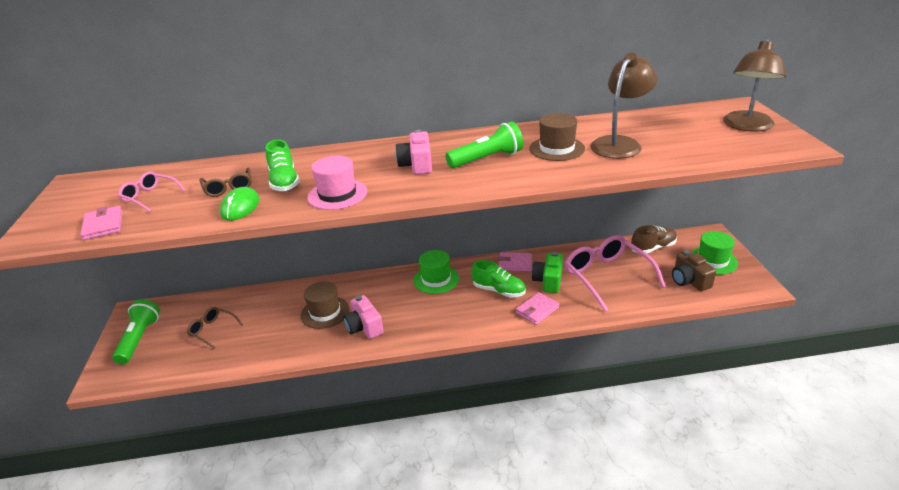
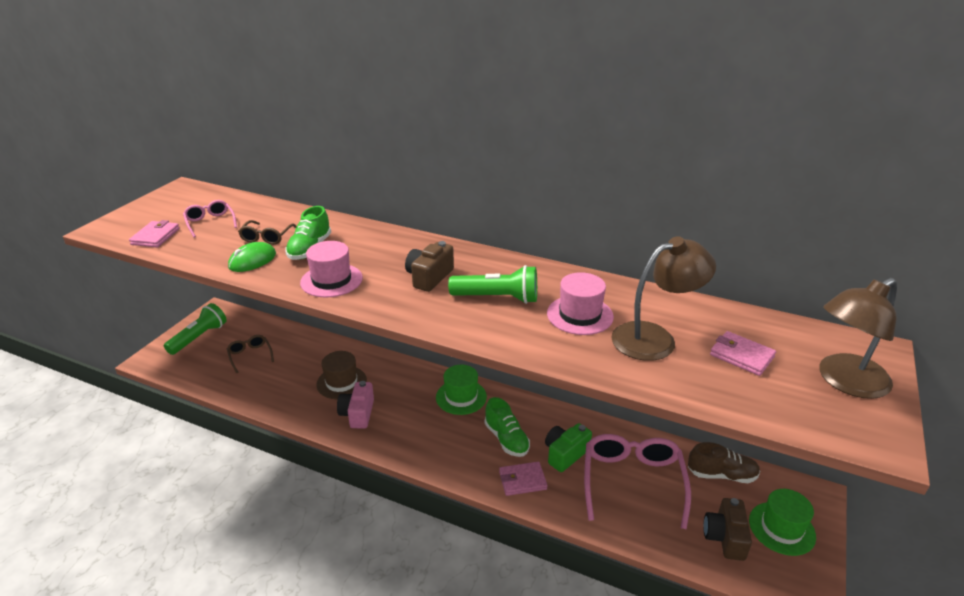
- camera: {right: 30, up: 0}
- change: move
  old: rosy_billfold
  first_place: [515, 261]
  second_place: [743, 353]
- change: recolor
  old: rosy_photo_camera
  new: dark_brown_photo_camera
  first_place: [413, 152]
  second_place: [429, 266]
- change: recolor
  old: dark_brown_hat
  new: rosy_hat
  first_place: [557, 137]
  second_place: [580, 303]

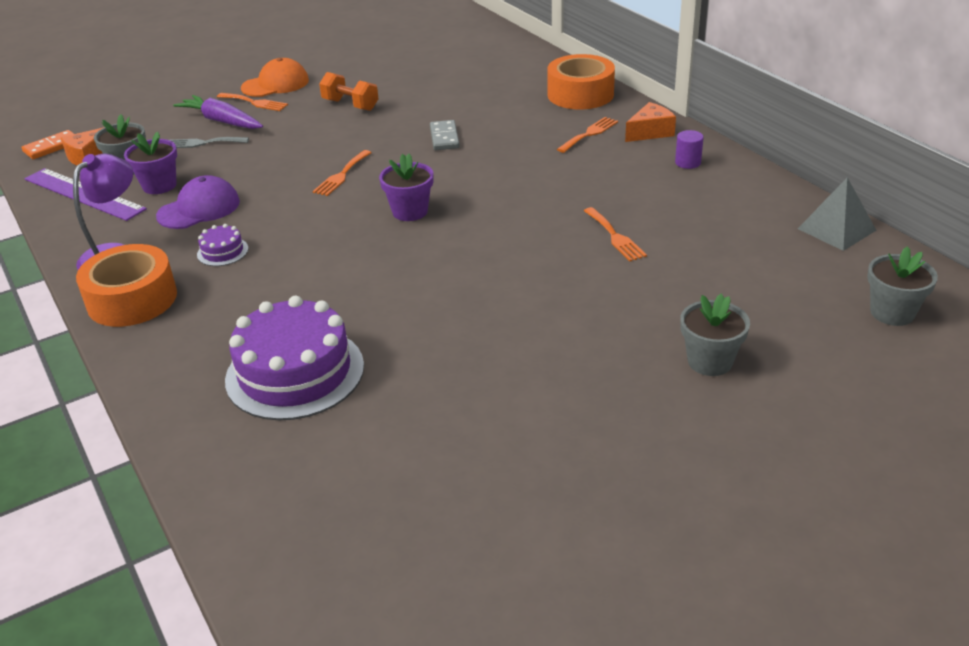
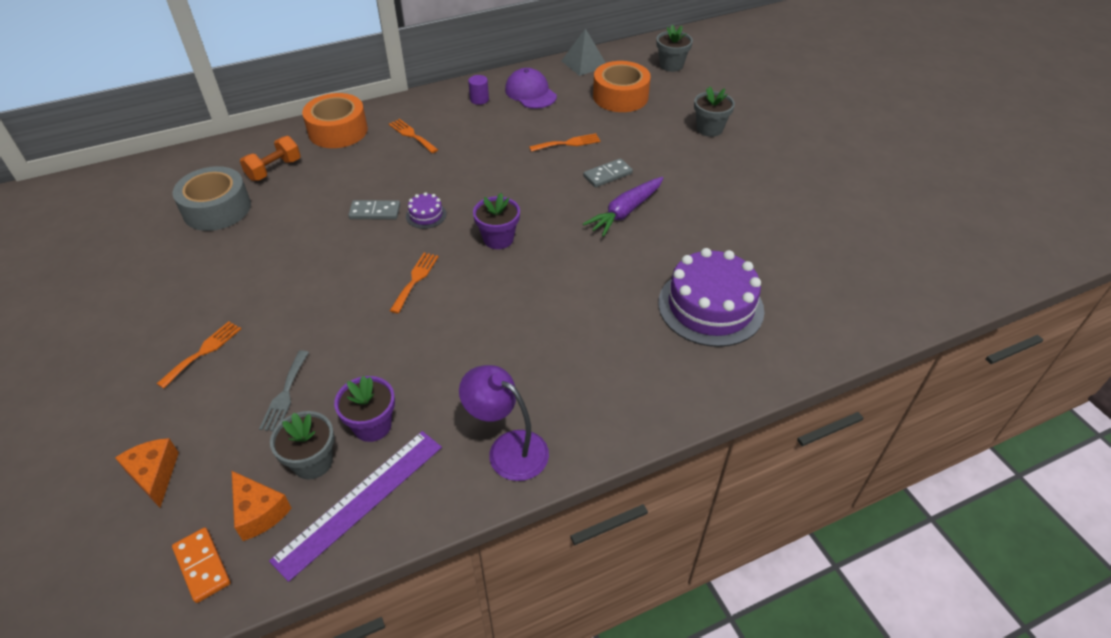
- camera: {right: -85, up: 10}
- change: delete
  old: bright_orange_cap
  first_place: [275, 77]
- change: insert
  new: grey_roll_of_tape
  second_place: [212, 198]
- change: insert
  new: grey_domino_tile
  second_place: [608, 172]
- change: move
  old: bright_orange_roll_of_tape
  first_place: [126, 285]
  second_place: [622, 86]
- change: move
  old: violet_cap
  first_place: [198, 202]
  second_place: [531, 88]
- change: move
  old: violet_root_vegetable
  first_place: [218, 112]
  second_place: [623, 207]
- change: move
  old: violet_gateau
  first_place: [222, 245]
  second_place: [426, 210]
- change: move
  old: bright_orange_free_weight
  first_place: [349, 91]
  second_place: [270, 158]
- change: move
  old: bright_orange_cheese_wedge
  first_place: [650, 122]
  second_place: [147, 473]
- change: rotate
  old: bright_orange_dinner_fork
  first_place: [342, 173]
  second_place: [414, 283]
  degrees: -105

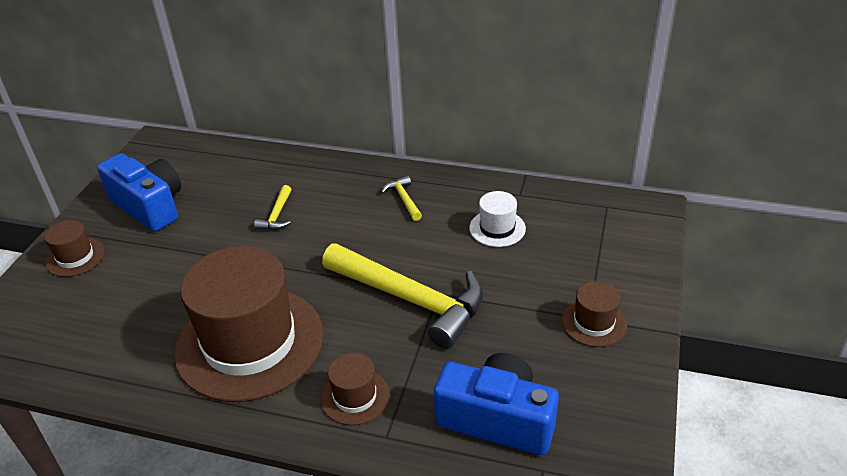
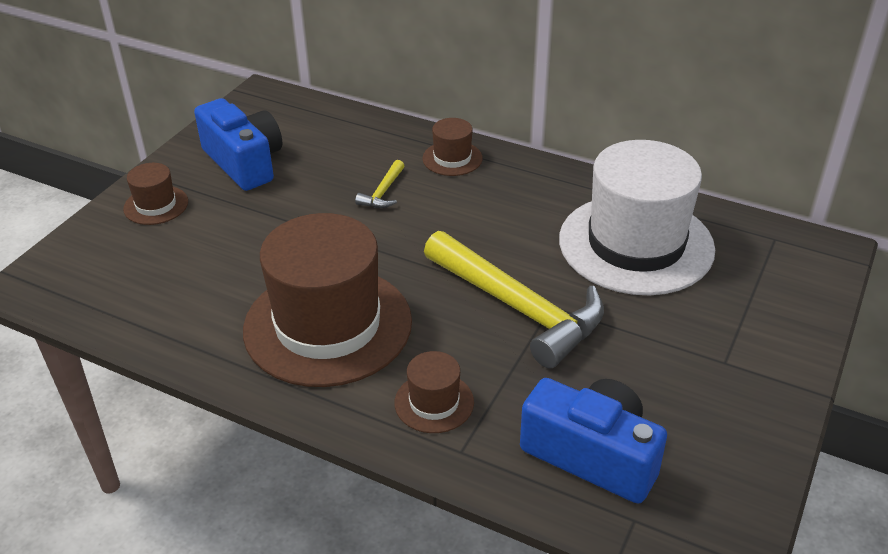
- camera: {right: 10, up: 0}
- change: delete
  old: bright_yellow_carpenter's_hammer
  first_place: [401, 198]
- change: move
  old: dark_brown_hat
  first_place: [594, 314]
  second_place: [453, 147]
- change: resize
  old: snow-white_hat
  first_place: [497, 219]
  second_place: [637, 217]
  factor: 2.29

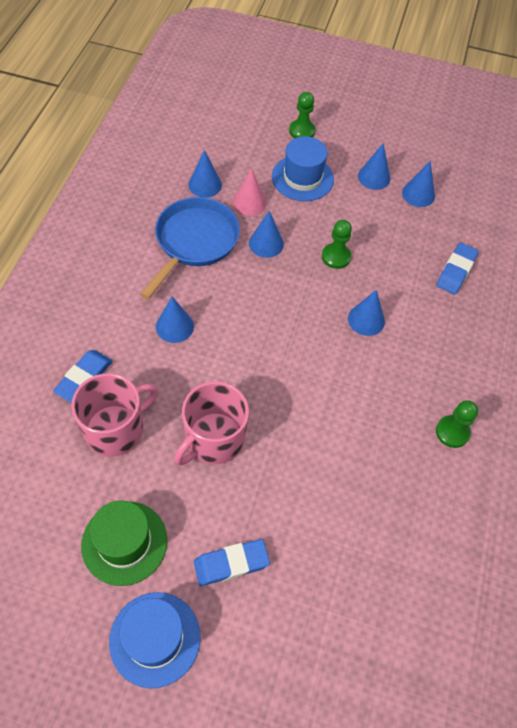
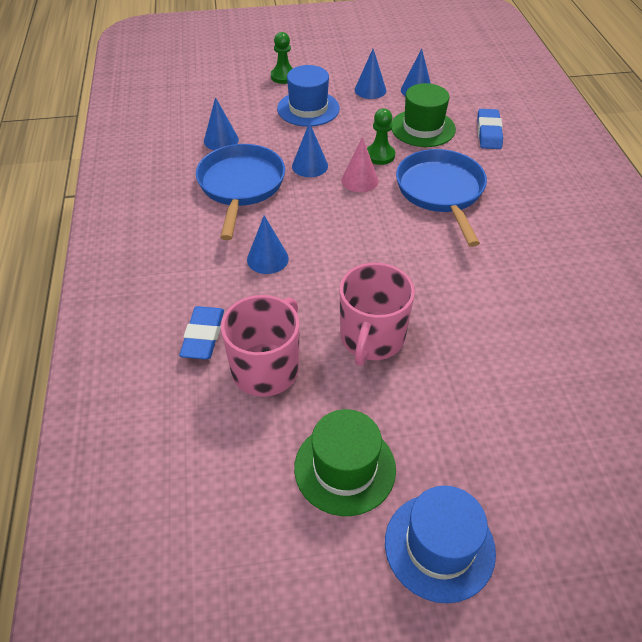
- camera: {right: -20, up: -10}
- change: delete
  old: cobalt_pencil_eraser
  first_place: [232, 562]
- change: delete
  old: leaf-green_pawn
  first_place: [457, 424]
- change: insert
  new: leaf-green_hat
  second_place: [423, 115]
- change: move
  old: rosy_cone_shape
  first_place: [250, 192]
  second_place: [360, 165]
- change: replace
  old: cobalt_cone_shape
  new: cobalt_skillet
  first_place: [366, 313]
  second_place: [441, 198]

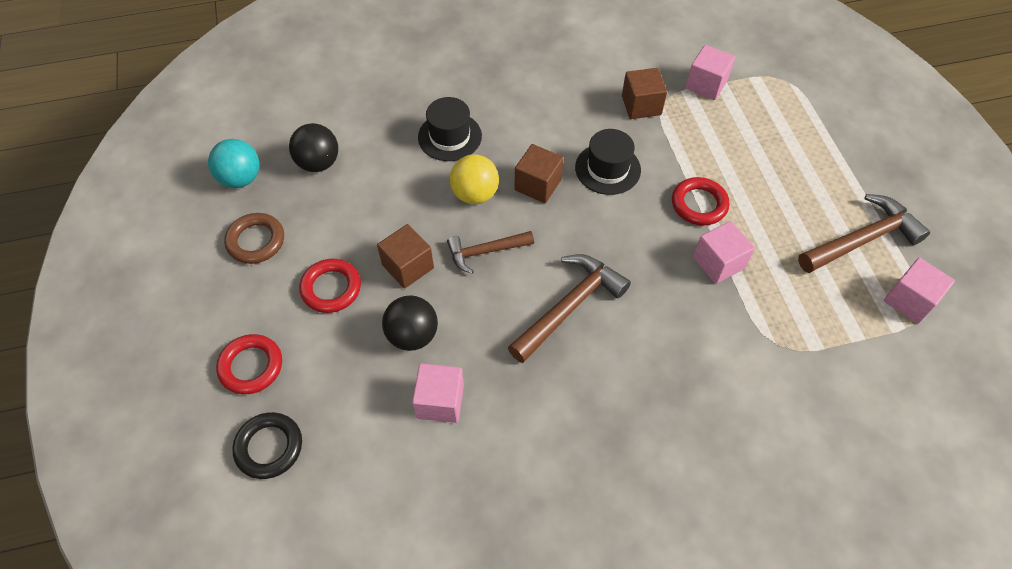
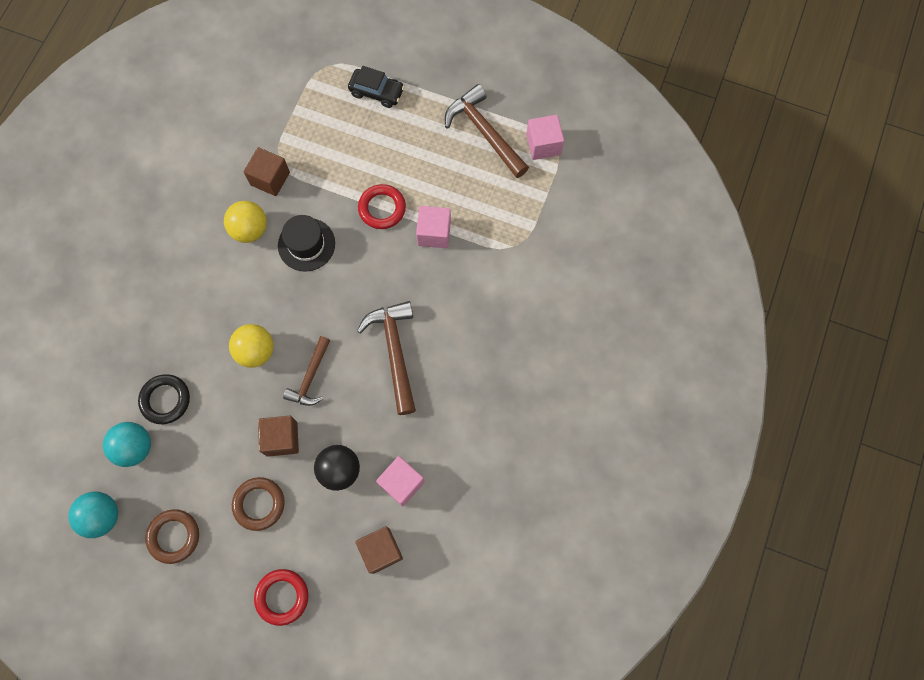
- camera: {right: -55, up: 15}
- change: delete
  old: ebony_hat
  first_place: [450, 129]
- change: delete
  old: rosy_cube
  first_place: [710, 72]
- change: insert
  new: bright_yellow_play_ball
  second_place: [245, 222]
- change: insert
  new: ebony_car
  second_place: [376, 87]
- change: move
  old: ebony_hoop
  first_place: [267, 445]
  second_place: [164, 399]
- change: move
  old: dark_brown_cube
  first_place: [539, 173]
  second_place: [379, 550]
- change: recolor
  old: ebony_play_ball
  new: turquoise_play_ball
  first_place: [313, 147]
  second_place: [127, 444]
- change: recolor
  old: red_hoop
  new: dark_brown_hoop
  first_place: [330, 286]
  second_place: [258, 504]
- change: rotate
  old: dark_brown_carpenter's_hammer
  first_place: [864, 233]
  second_place: [487, 131]
  degrees: -45

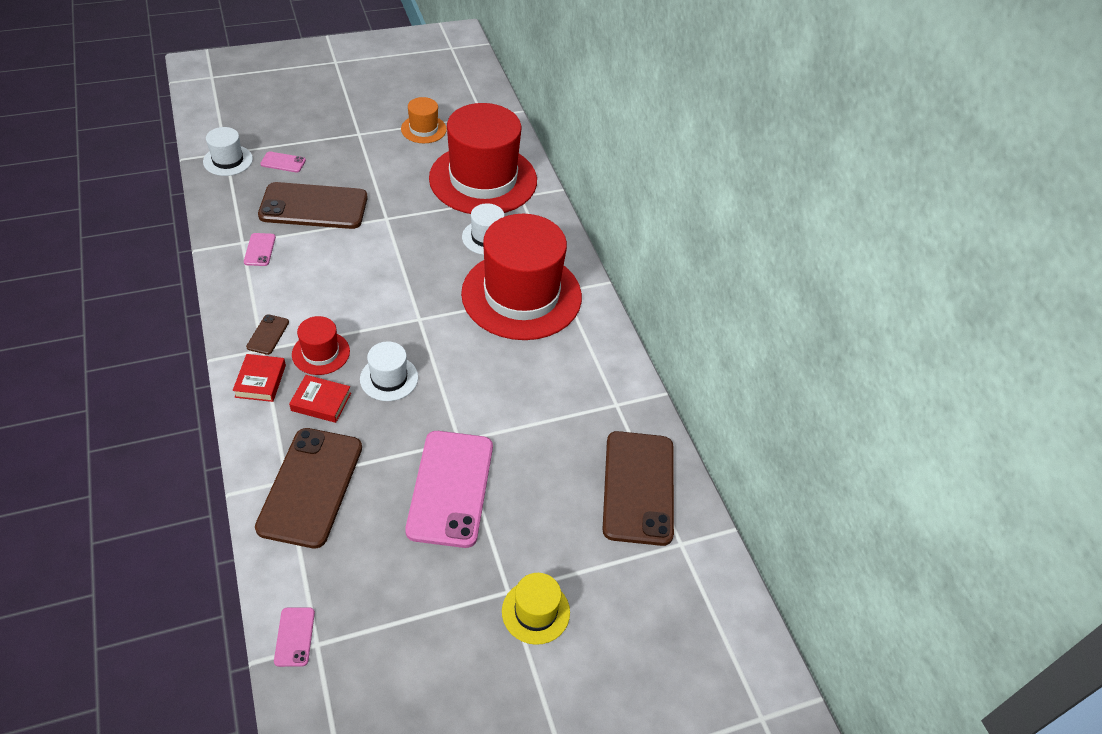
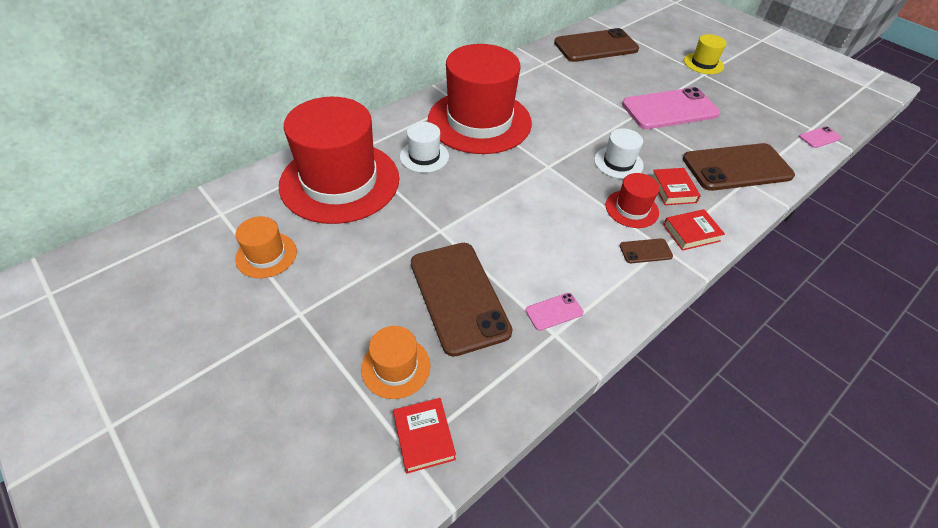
- camera: {right: -110, up: 0}
- change: replace
  old: snow-white_hat
  new: red_book
  first_place: [228, 151]
  second_place: [424, 436]
- change: replace
  old: rosy_mobile_phone
  new: bright_orange_hat
  first_place: [283, 162]
  second_place: [395, 362]

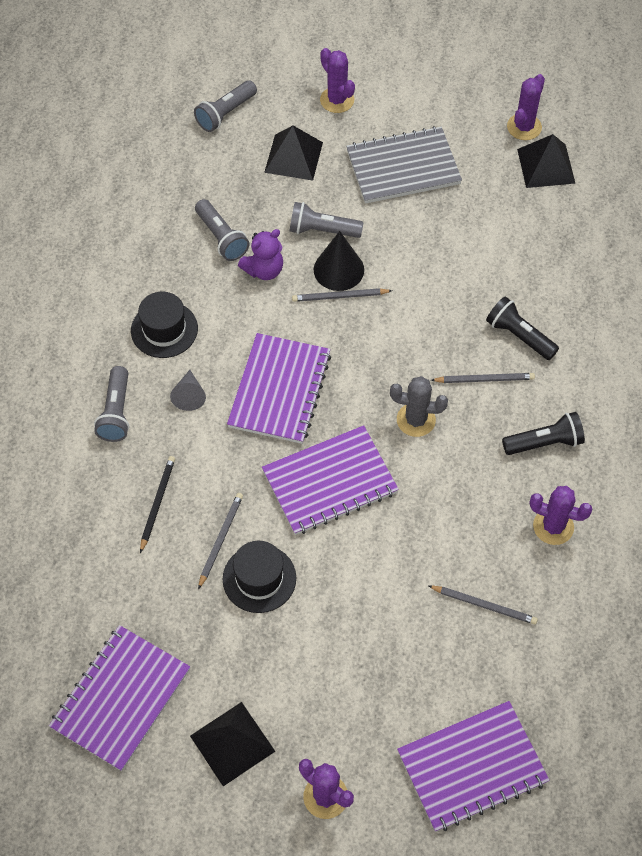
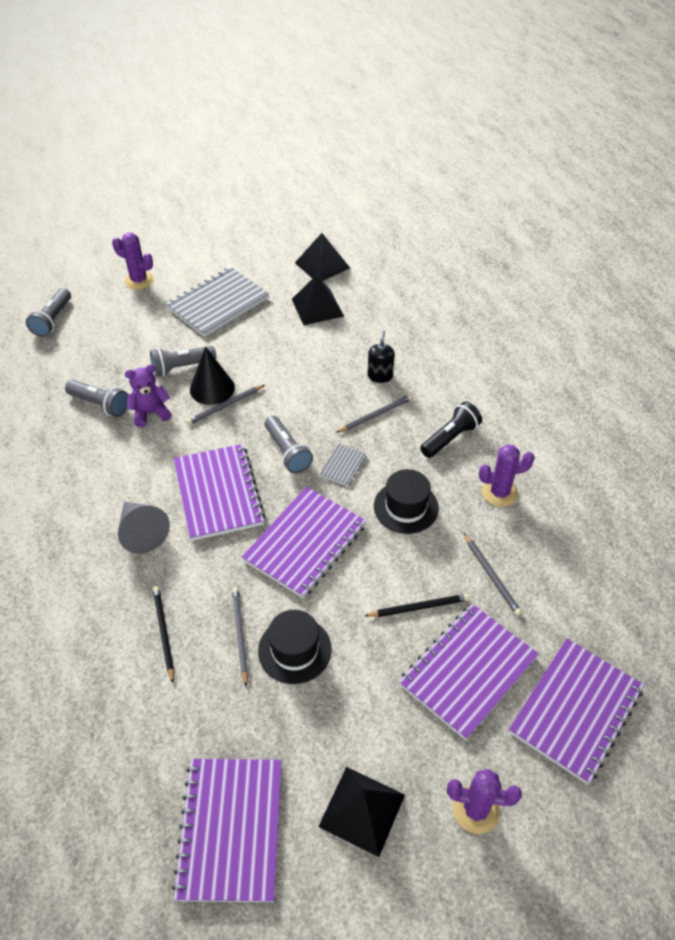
- camera: {right: -30, up: -10}
- change: delete
  old: violet_prickly_plant
  first_place: [526, 107]
- change: insert
  new: ebony_wooden_pencil
  second_place: [417, 605]
- change: insert
  new: violet_notebook
  second_place: [469, 672]
- change: move
  old: grey_pocket_torch
  first_place: [111, 404]
  second_place: [289, 445]
- change: move
  old: ebony_hat
  first_place: [164, 325]
  second_place: [406, 501]
- change: move
  old: ebony_pyramid
  first_place: [293, 153]
  second_place: [318, 300]
- change: replace
  old: grey_prickly_plant
  new: grey_notebook
  first_place: [419, 406]
  second_place: [343, 465]
- change: replace
  old: ebony_pocket_torch
  new: ebony_pump_bottle
  first_place: [522, 328]
  second_place: [381, 356]
- change: rotate
  old: violet_teddy
  first_place: [260, 254]
  second_place: [148, 395]
  degrees: -135
- change: rotate
  old: grey_wooden_pencil
  first_place: [483, 605]
  second_place: [493, 574]
  degrees: 75
- change: resize
  old: grey_cone_shape
  first_place: [188, 390]
  second_place: [144, 527]
  factor: 1.52

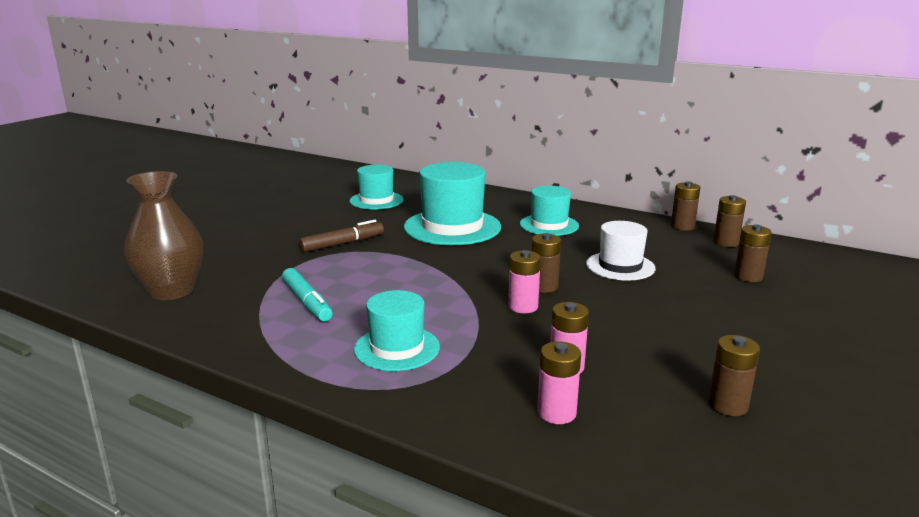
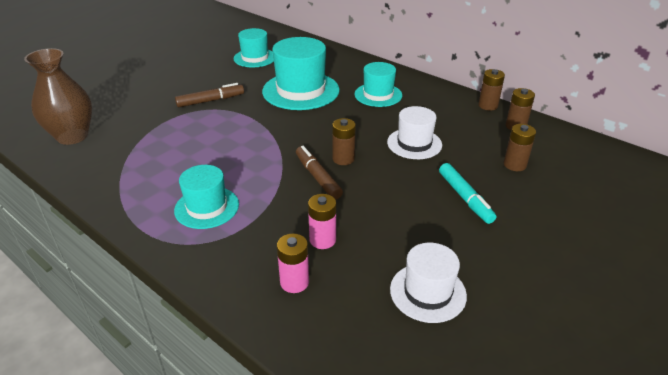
- camera: {right: 10, up: 15}
- change: move
  old: turquoise_marker_pen
  first_place: [307, 295]
  second_place: [467, 193]
- change: replace
  old: rosy_battery
  new: dark_brown_marker_pen
  first_place: [524, 281]
  second_place: [319, 173]
- change: replace
  old: dark_brown_battery
  new: snow-white_hat
  first_place: [734, 375]
  second_place: [428, 283]

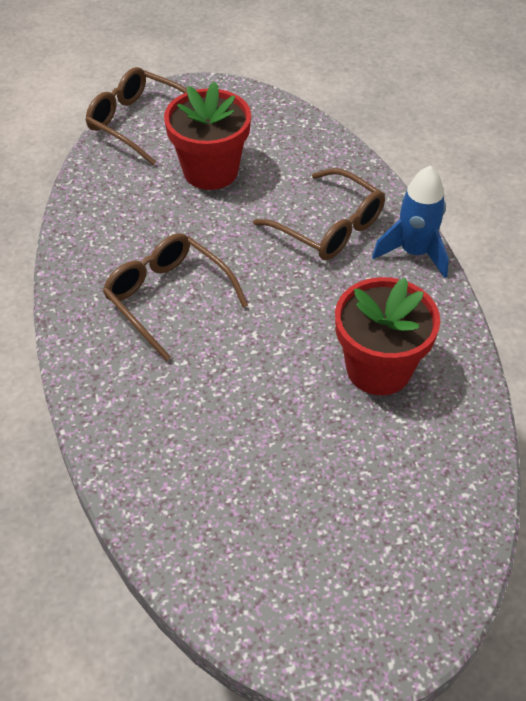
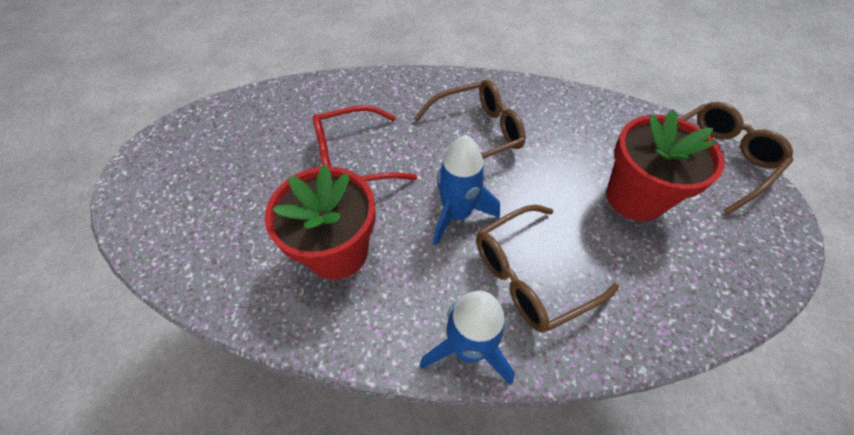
- camera: {right: 110, up: 5}
- change: insert
  new: red_spectacles
  second_place: [365, 143]
- change: insert
  new: cobalt_spaceship
  second_place: [466, 190]

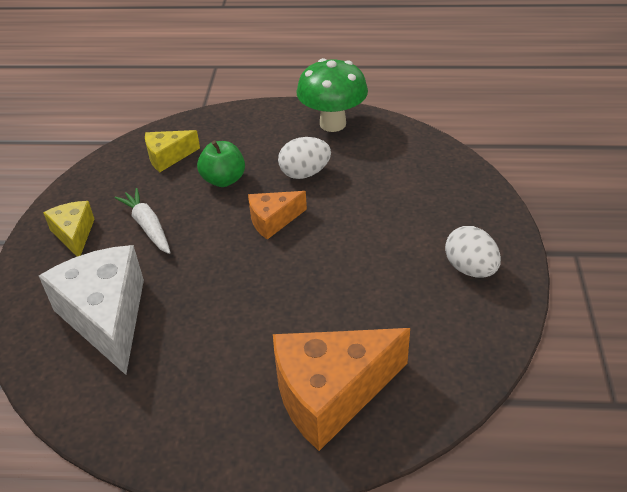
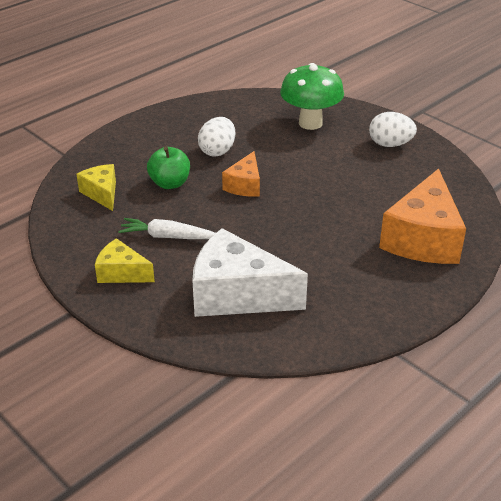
- camera: {right: -50, up: -5}
- change: move
  old: leaf-green_mushroom
  first_place: [332, 95]
  second_place: [312, 96]
- change: rotate
  old: bright_yellow_cheese_wedge
  first_place: [172, 151]
  second_place: [96, 187]
  degrees: 135

